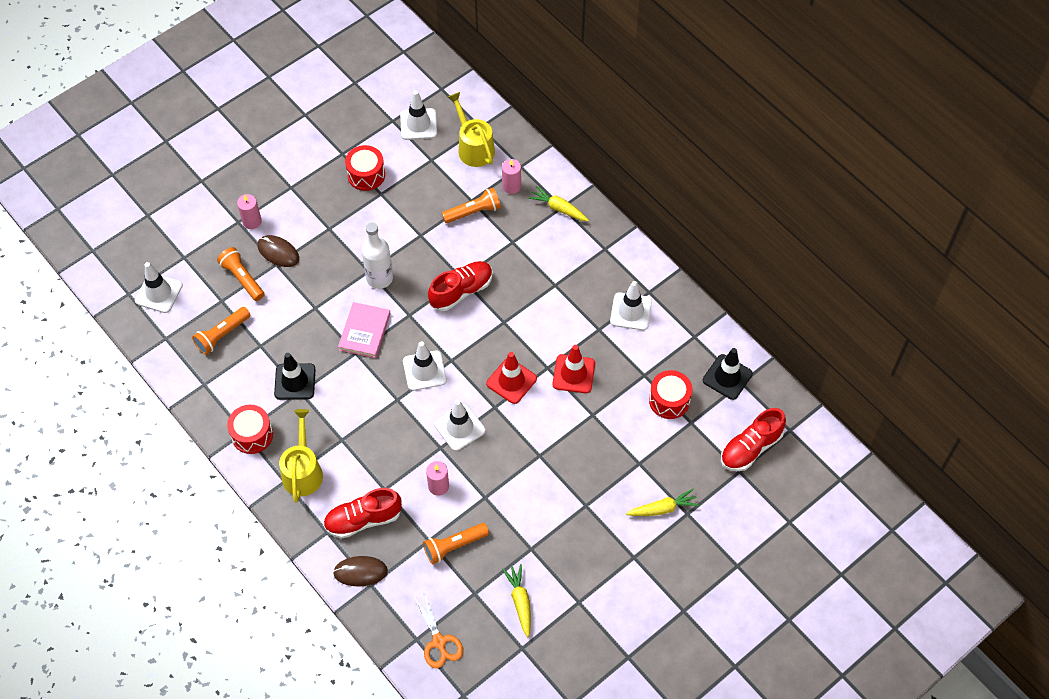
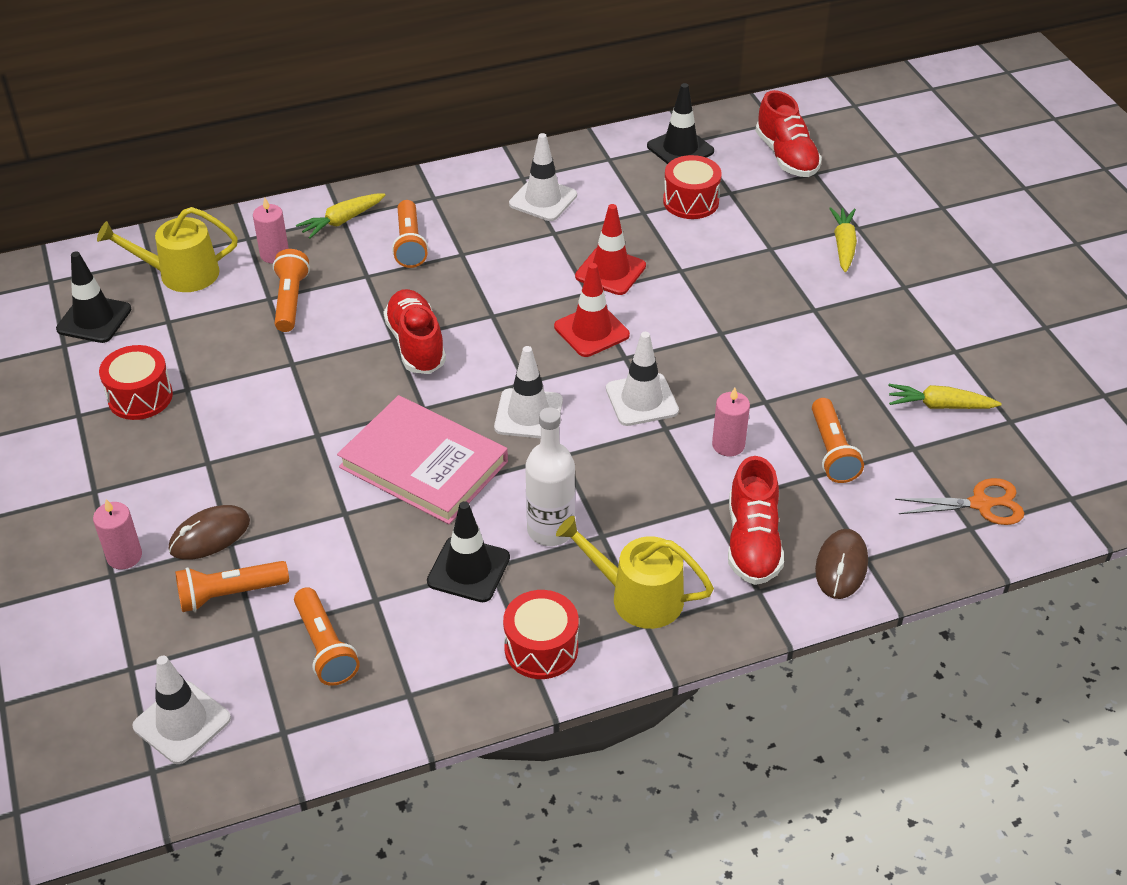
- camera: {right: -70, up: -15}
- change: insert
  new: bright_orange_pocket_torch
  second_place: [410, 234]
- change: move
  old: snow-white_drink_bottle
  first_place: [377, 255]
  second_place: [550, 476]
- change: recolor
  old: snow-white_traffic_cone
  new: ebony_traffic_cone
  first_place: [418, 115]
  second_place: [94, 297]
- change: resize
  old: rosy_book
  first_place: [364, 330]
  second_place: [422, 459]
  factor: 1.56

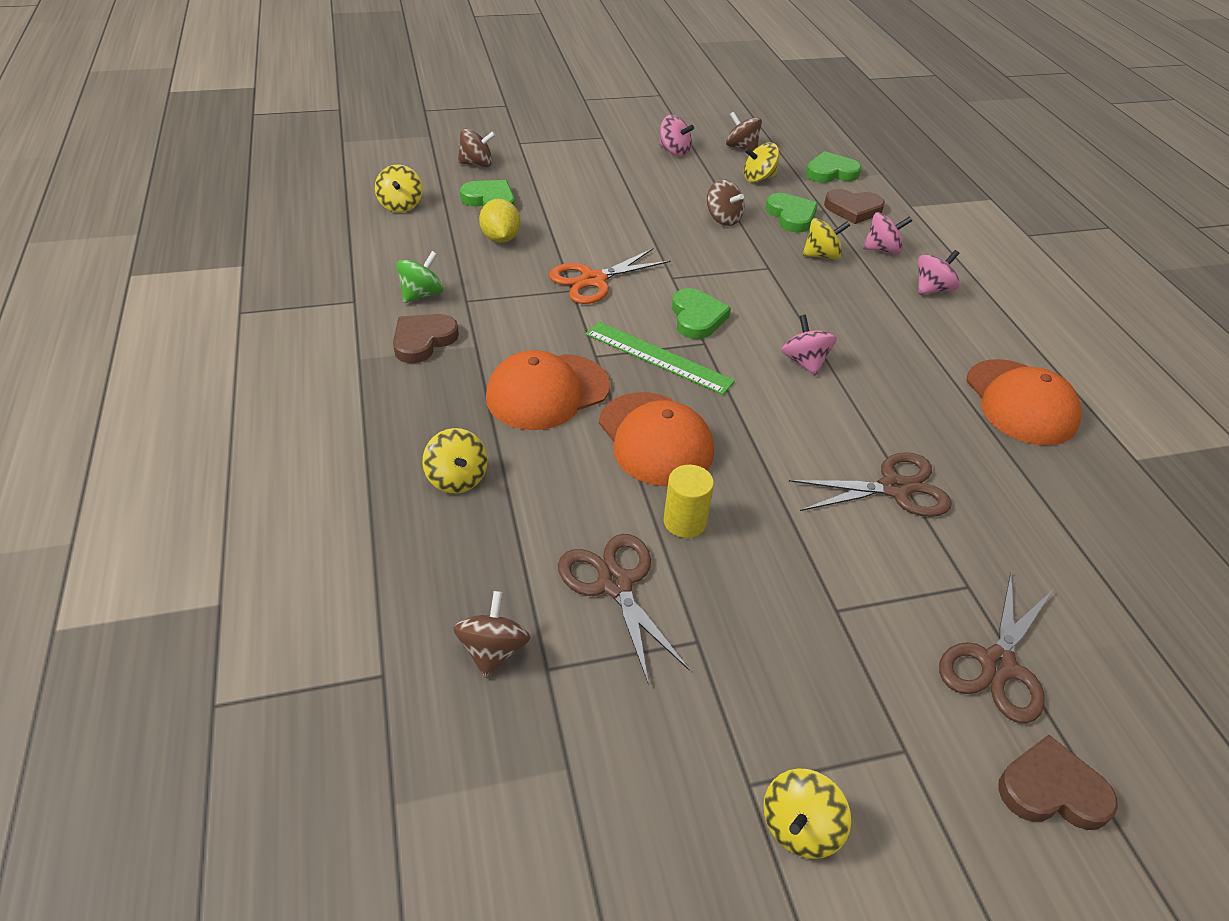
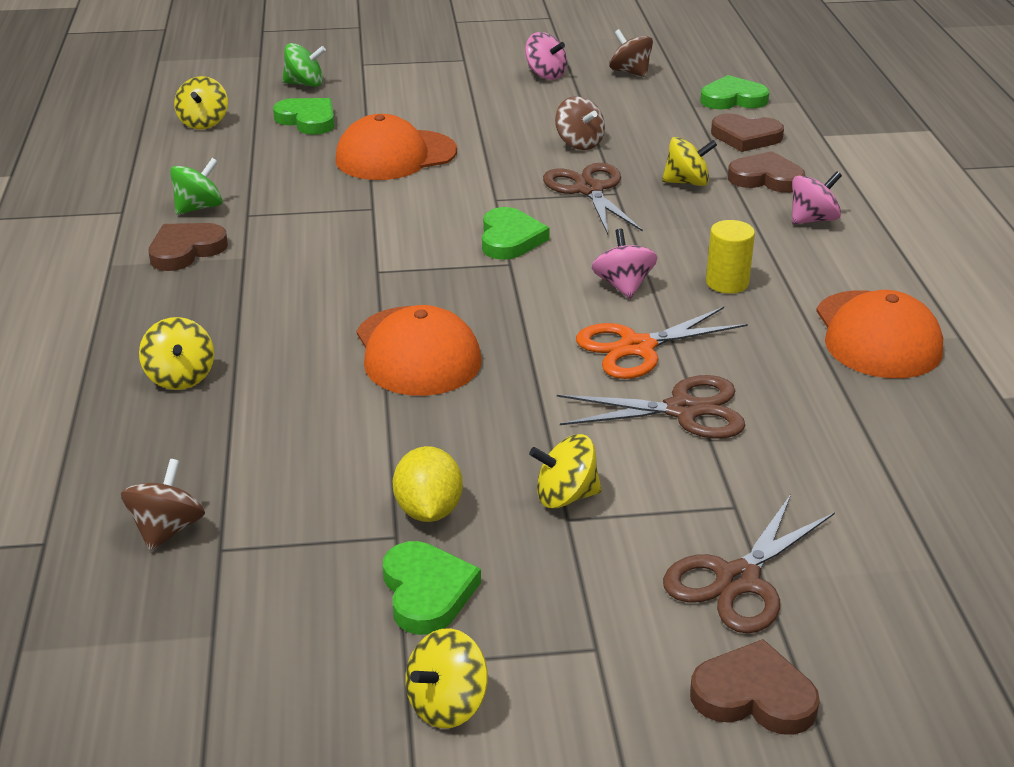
- camera: {right: 10, up: -10}
- change: delete
  old: leaf-green_ruler
  first_place: [660, 358]
- change: move
  old: bright_yellow_toy_lemon
  first_place: [500, 221]
  second_place: [428, 484]
- change: move
  old: bright_orange_cap
  first_place: [548, 390]
  second_place: [396, 147]
- change: move
  old: bright_orange_shears
  first_place: [610, 276]
  second_place: [662, 343]
- change: move
  old: dark_brown_shears
  first_place: [624, 609]
  second_place: [593, 198]
- change: move
  old: bright_yellow_solid_cylinder
  first_place: [688, 501]
  second_place: [730, 257]
- change: move
  old: bright_yellow_whirligig
  first_place: [761, 162]
  second_place: [565, 471]
- change: move
  old: leaf-green_heart
  first_place: [792, 213]
  second_place: [432, 588]
- change: replace
  old: rosy_whirligig
  new: dark_brown_heart
  first_place: [887, 233]
  second_place: [766, 172]
- change: recolor
  old: dark_brown_whirligig
  new: leaf-green_whirligig
  first_place: [477, 147]
  second_place: [304, 65]

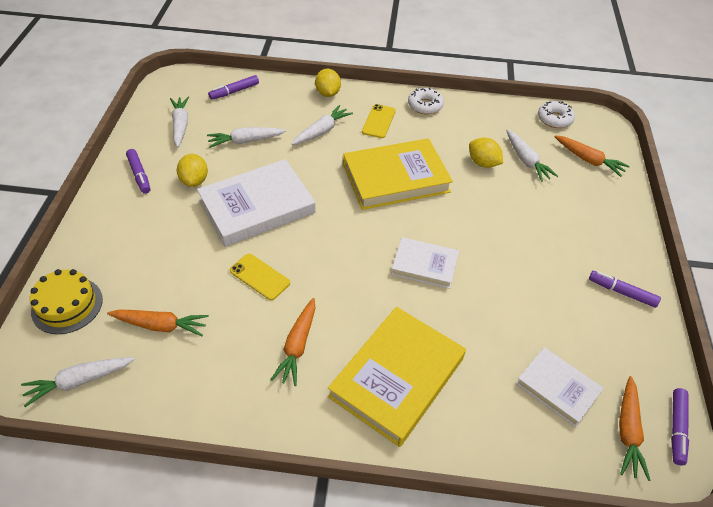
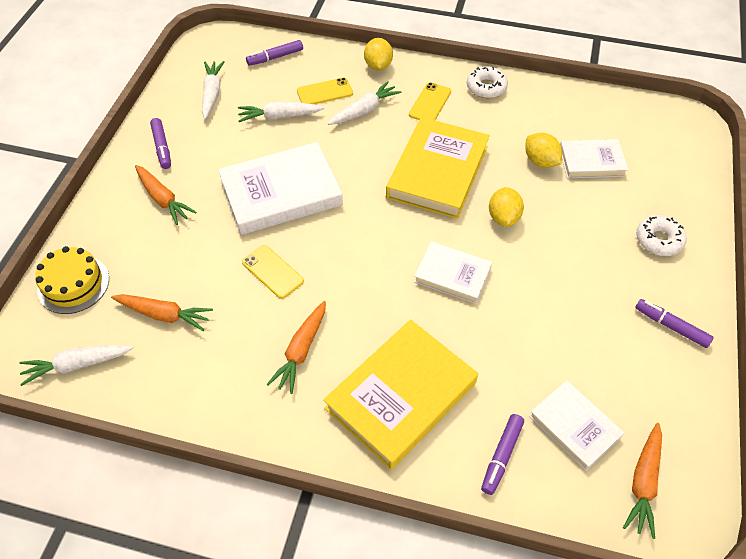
- camera: {right: 10, up: 5}
- change: insert
  new: bright_yellow_mobile_phone
  second_place: [325, 90]
- change: move
  old: bright_yellow_toy_lemon
  first_place: [192, 170]
  second_place: [506, 207]
- change: move
  old: snow-white_donut
  first_place: [556, 114]
  second_place: [661, 235]
- change: move
  old: bright_orange_root_vegetable
  first_place: [592, 156]
  second_place: [166, 195]
- change: move
  old: violet_marker_pen
  first_place: [680, 426]
  second_place: [502, 454]
- change: replace
  old: snow-white_root_vegetable
  new: snow-white_book
  first_place: [532, 155]
  second_place: [594, 158]
- change: rotate
  old: bright_yellow_book
  first_place: [398, 174]
  second_place: [438, 168]
  degrees: -60

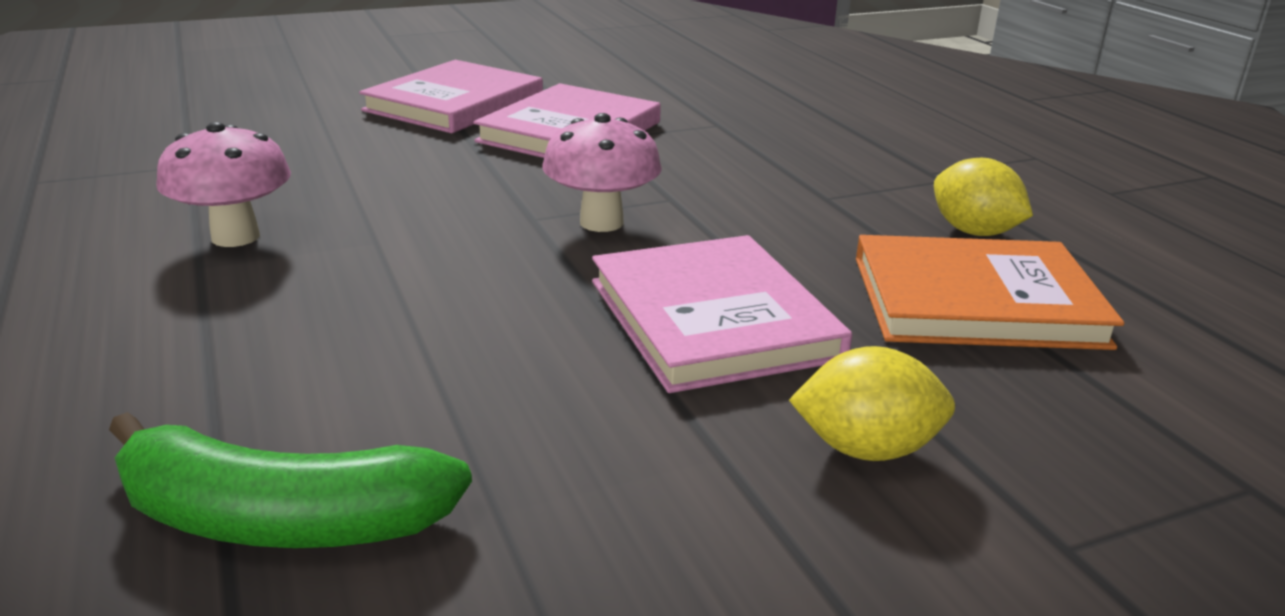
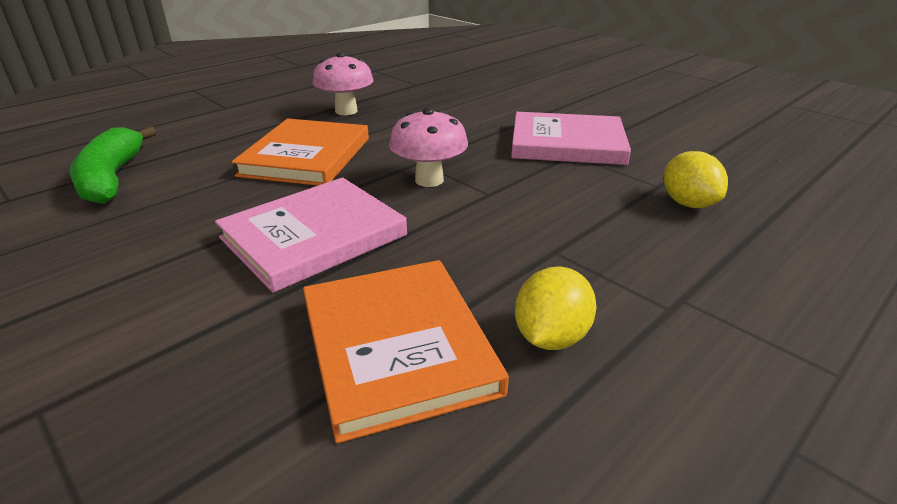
- camera: {right: 70, up: 5}
- change: delete
  old: rosy_book
  first_place: [451, 96]
- change: insert
  new: bright_orange_book
  second_place: [300, 152]
- change: move
  old: bright_yellow_toy_lemon
  first_place: [872, 403]
  second_place: [695, 179]

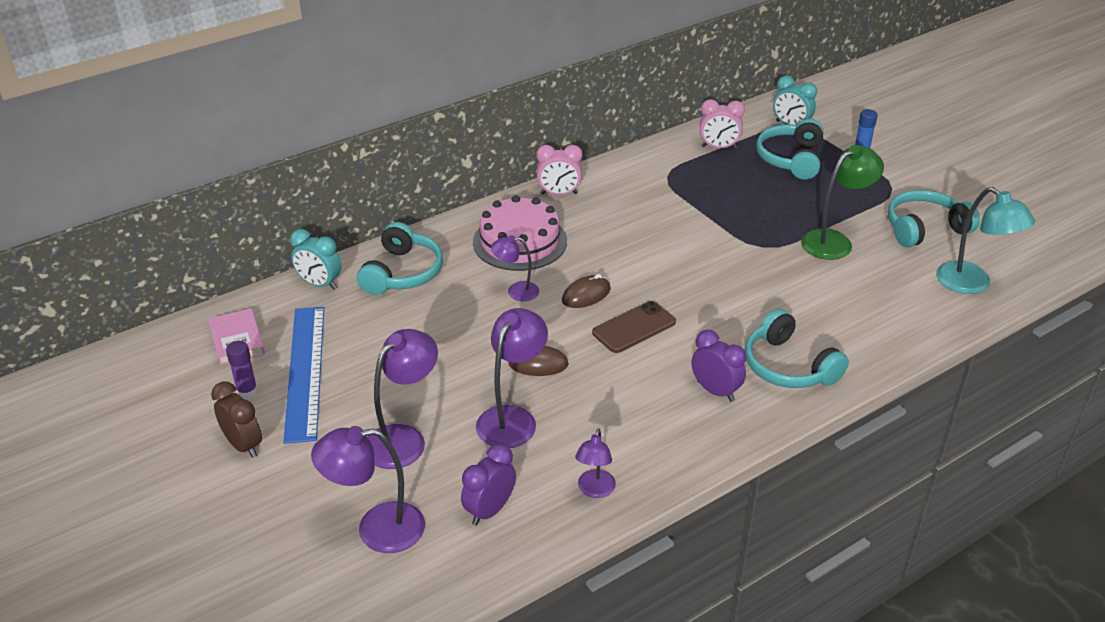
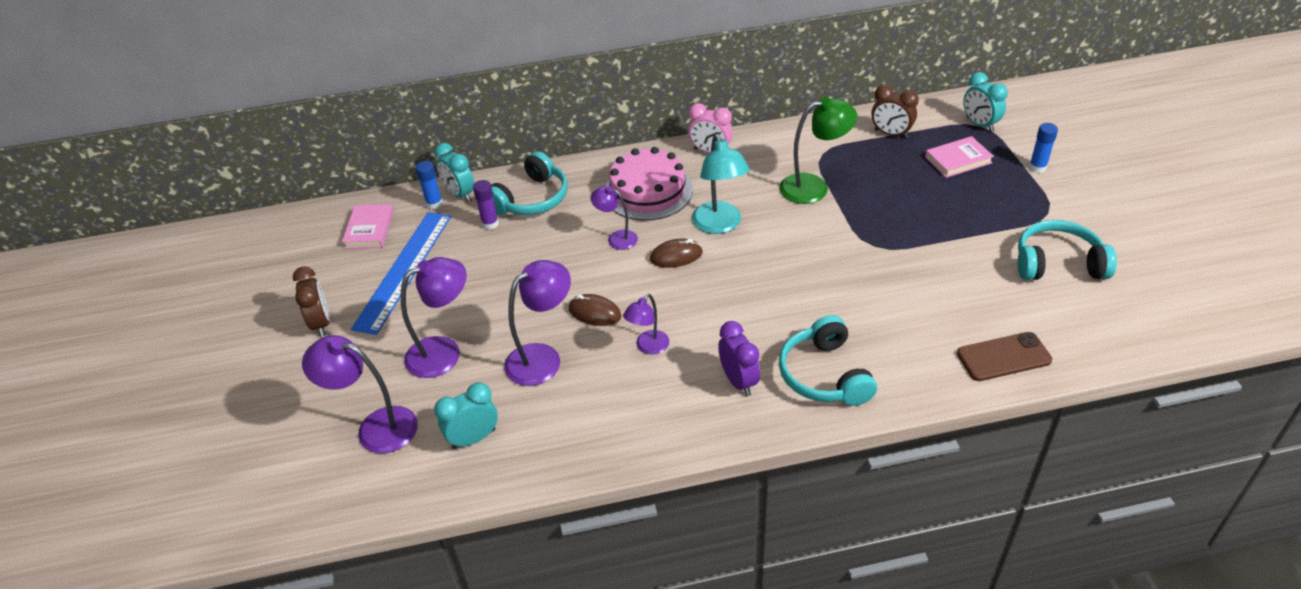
- camera: {right: 25, up: 5}
- change: insert
  new: cobalt_glue
  second_place: [429, 185]
- change: move
  old: violet_glue
  first_place: [242, 370]
  second_place: [486, 205]
- change: move
  old: violet_reading_lamp
  first_place: [595, 463]
  second_place: [646, 324]
- change: move
  old: dark_brown_mobile_phone
  first_place: [634, 327]
  second_place: [1004, 356]
- change: move
  old: leaf-green_reading_lamp
  first_place: [842, 202]
  second_place: [818, 150]
- change: move
  old: turquoise_reading_lamp
  first_place: [985, 240]
  second_place: [721, 184]
- change: replace
  old: turquoise_headphones
  new: rosy_book
  first_place: [790, 149]
  second_place: [959, 157]
- change: recolor
  old: violet_alarm_clock
  new: turquoise_alarm_clock
  first_place: [488, 484]
  second_place: [466, 415]
- change: recolor
  old: rosy_alarm_clock
  new: dark_brown_alarm_clock
  first_place: [722, 124]
  second_place: [895, 111]

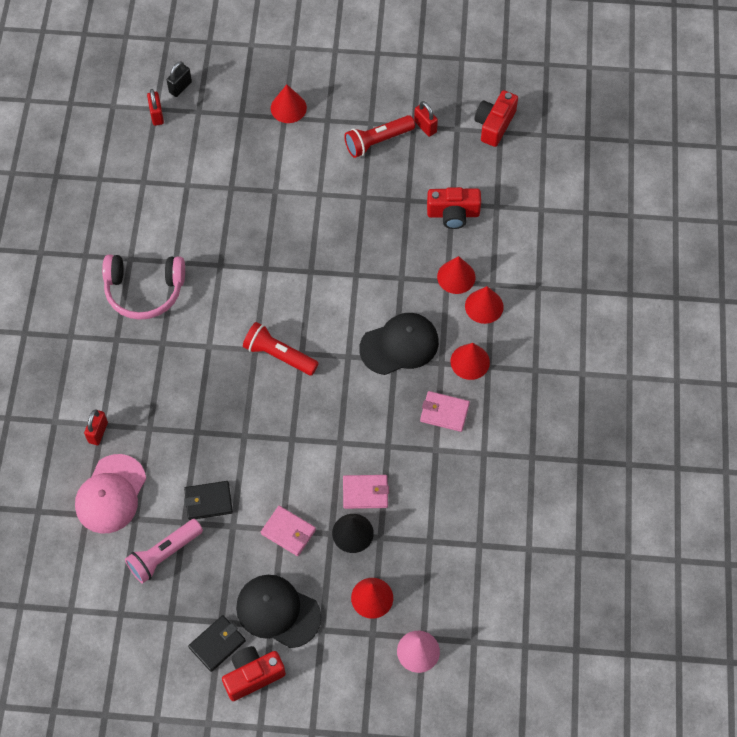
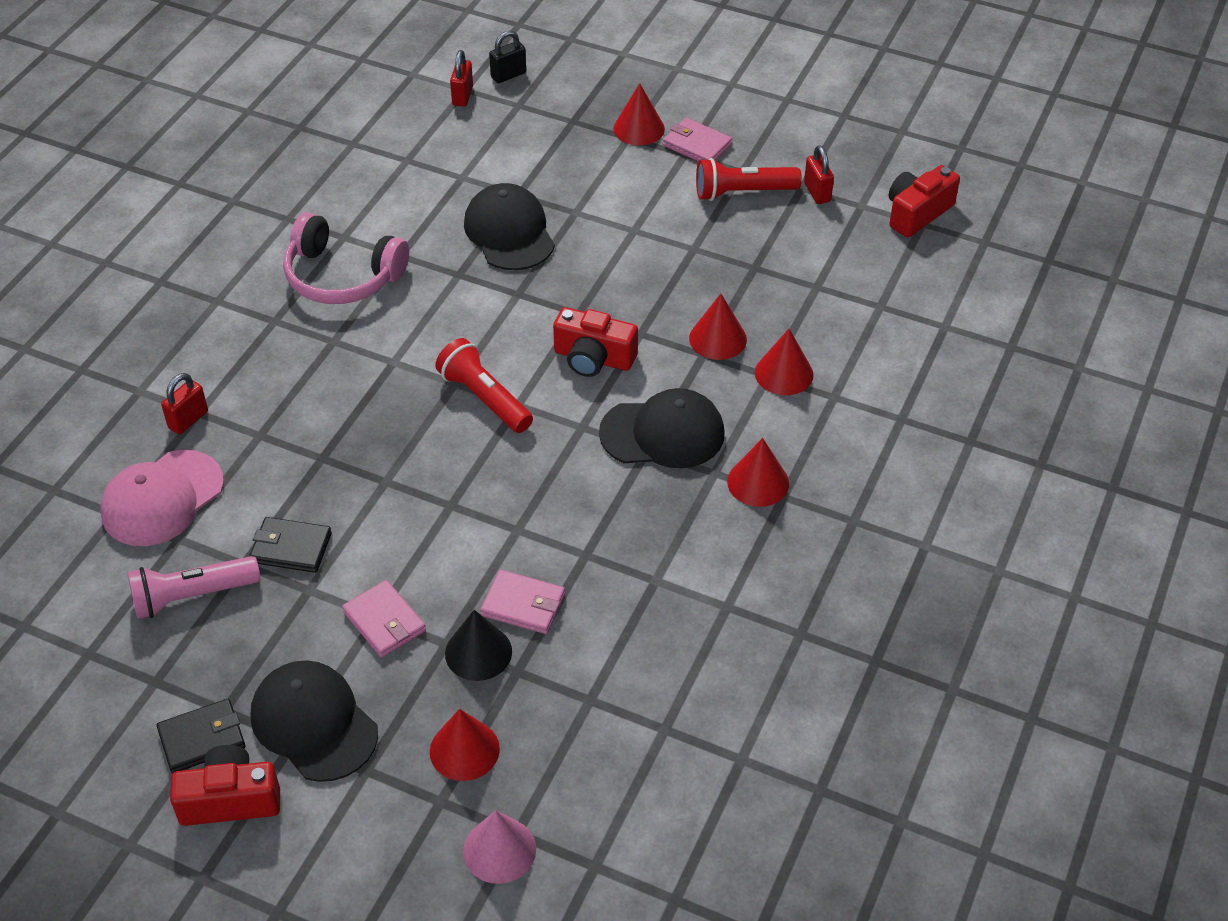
- camera: {right: 20, up: -15}
- change: insert
  new: ebony_cap
  second_place: [509, 226]
- change: move
  old: rosy_billfold
  first_place: [445, 411]
  second_place: [697, 140]
- change: move
  old: red_photo_camera
  first_place: [454, 208]
  second_place: [595, 342]
- change: move
  old: red_cone_shape
  first_place: [484, 305]
  second_place: [718, 327]

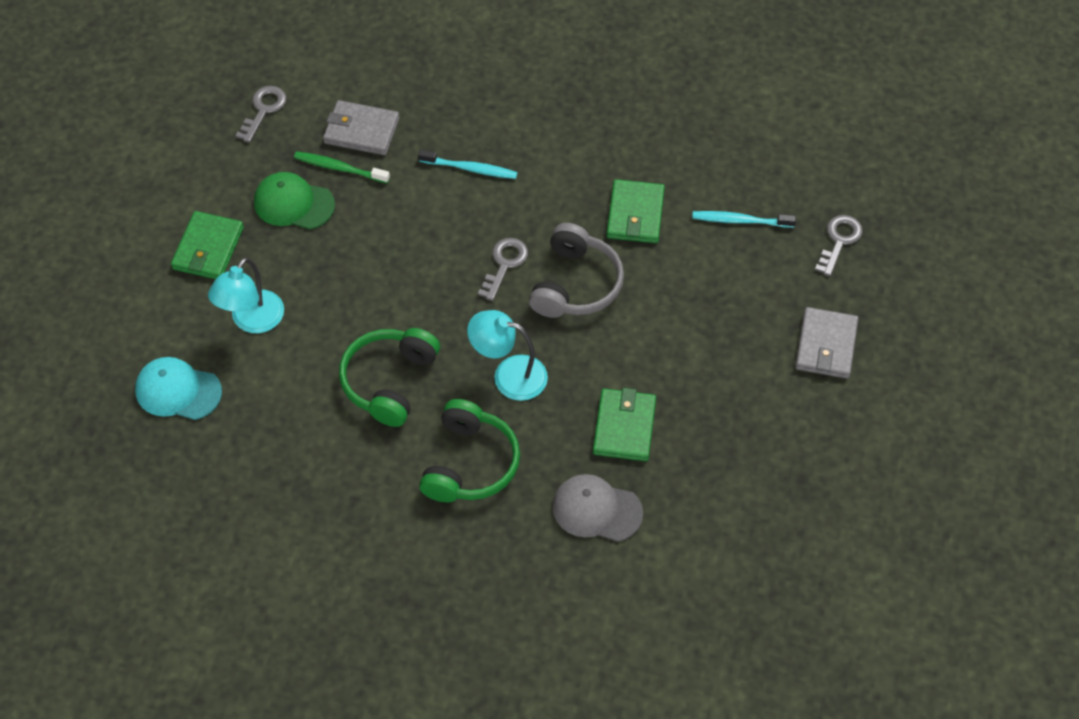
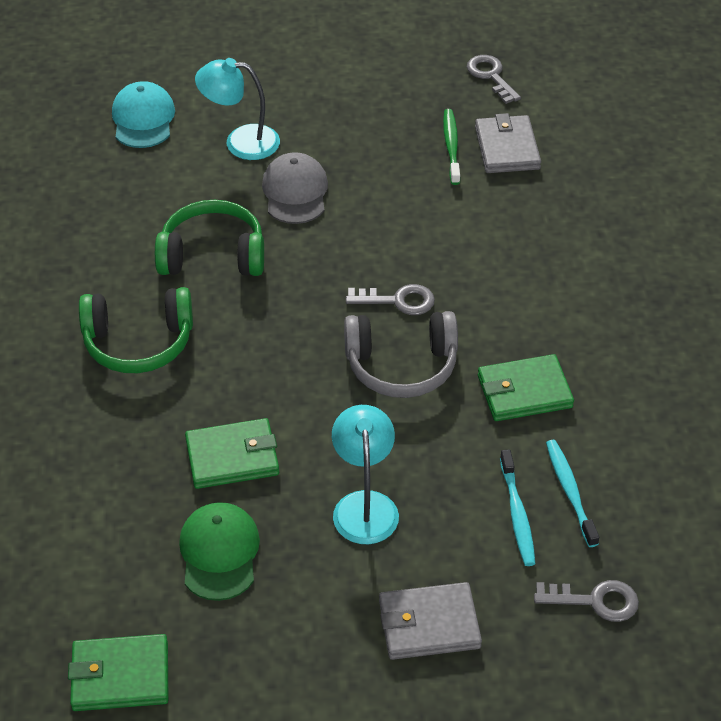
- camera: {right: 70, up: -10}
- change: move
  old: leaf-green_billfold
  first_place: [207, 245]
  second_place: [118, 672]
- change: move
  old: leaf-green_cap
  first_place: [294, 200]
  second_place: [219, 551]
- change: move
  old: turquoise_dental_brush
  first_place: [468, 164]
  second_place: [517, 508]
- change: move
  old: turquoise_reading_lamp
  first_place: [507, 355]
  second_place: [365, 474]
- change: move
  old: grey_cap
  first_place: [597, 508]
  second_place: [295, 188]
- change: rotate
  old: grey_door_key
  first_place: [260, 114]
  second_place: [494, 79]
  degrees: -120

